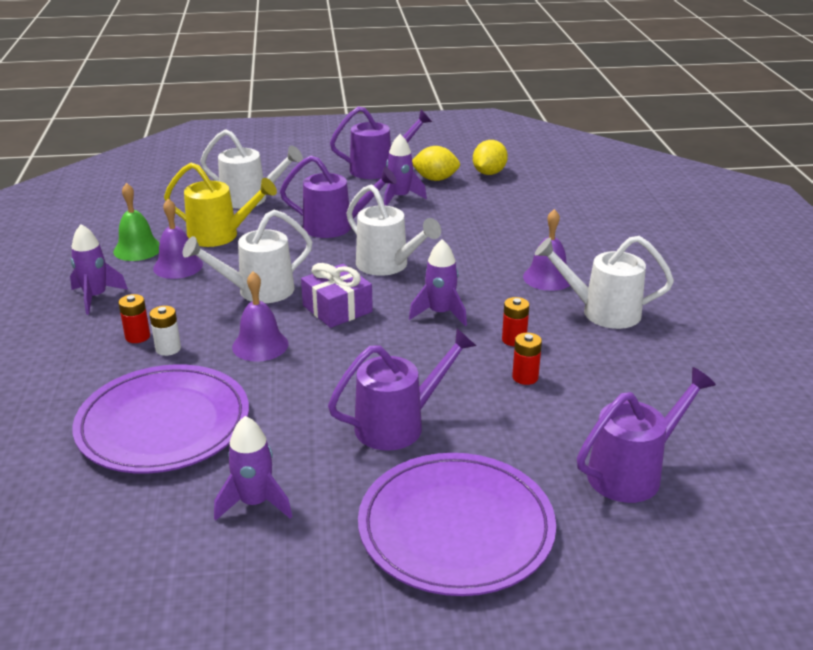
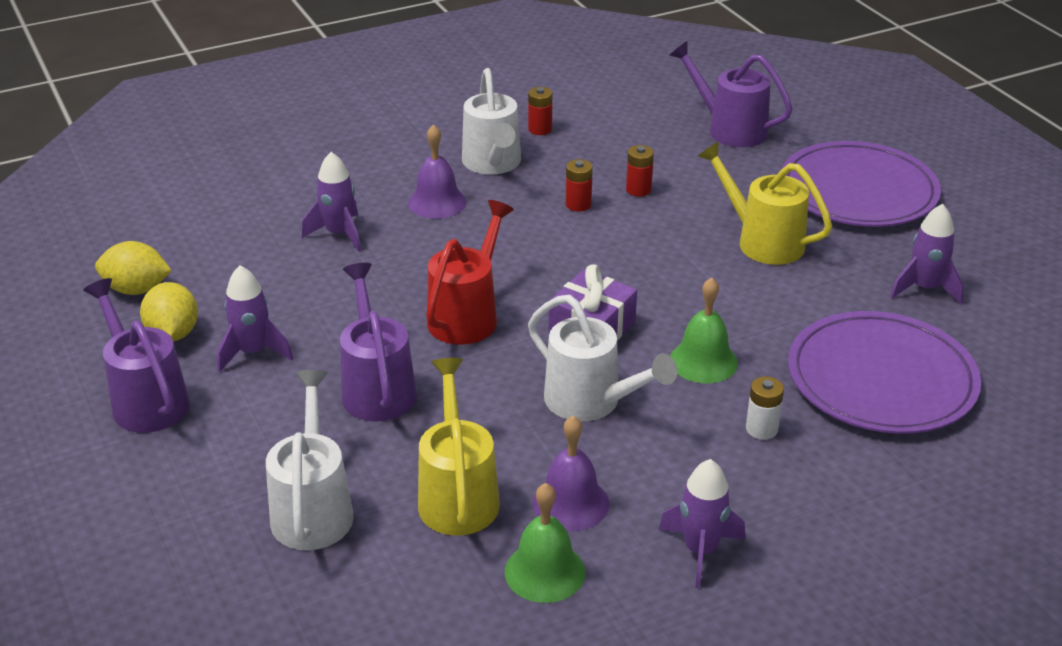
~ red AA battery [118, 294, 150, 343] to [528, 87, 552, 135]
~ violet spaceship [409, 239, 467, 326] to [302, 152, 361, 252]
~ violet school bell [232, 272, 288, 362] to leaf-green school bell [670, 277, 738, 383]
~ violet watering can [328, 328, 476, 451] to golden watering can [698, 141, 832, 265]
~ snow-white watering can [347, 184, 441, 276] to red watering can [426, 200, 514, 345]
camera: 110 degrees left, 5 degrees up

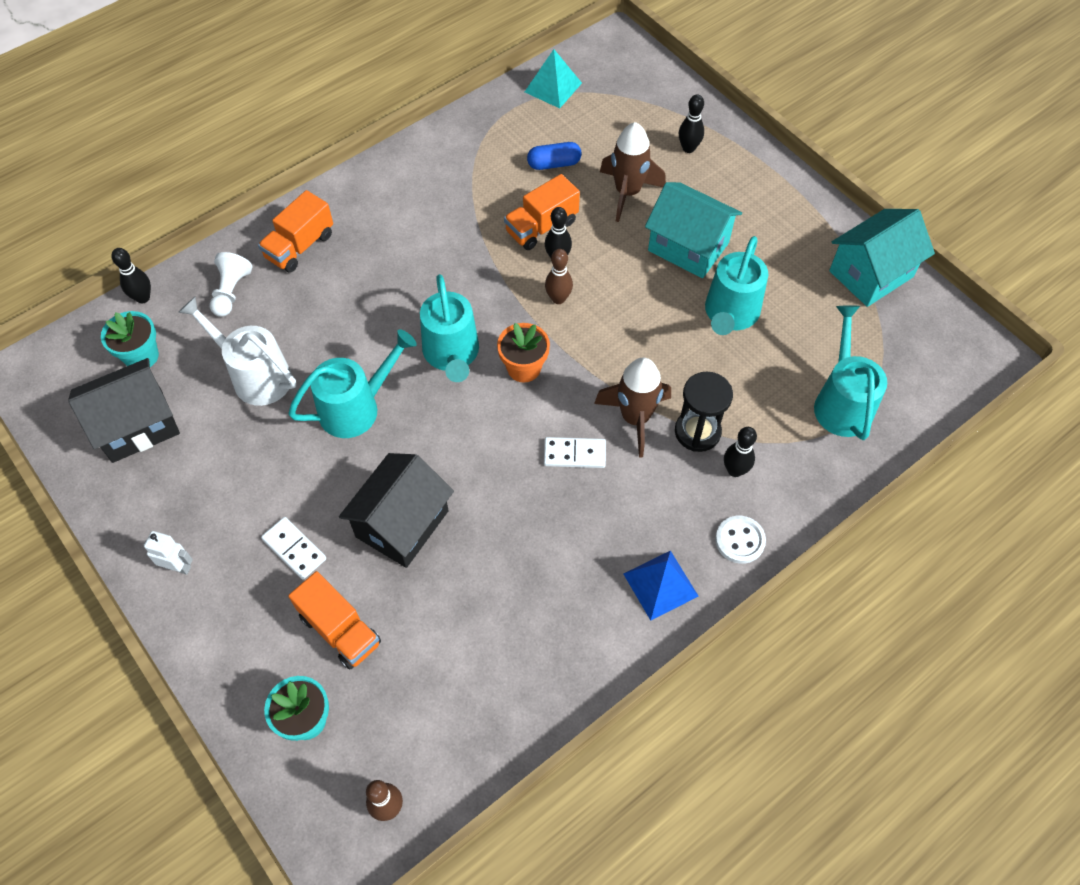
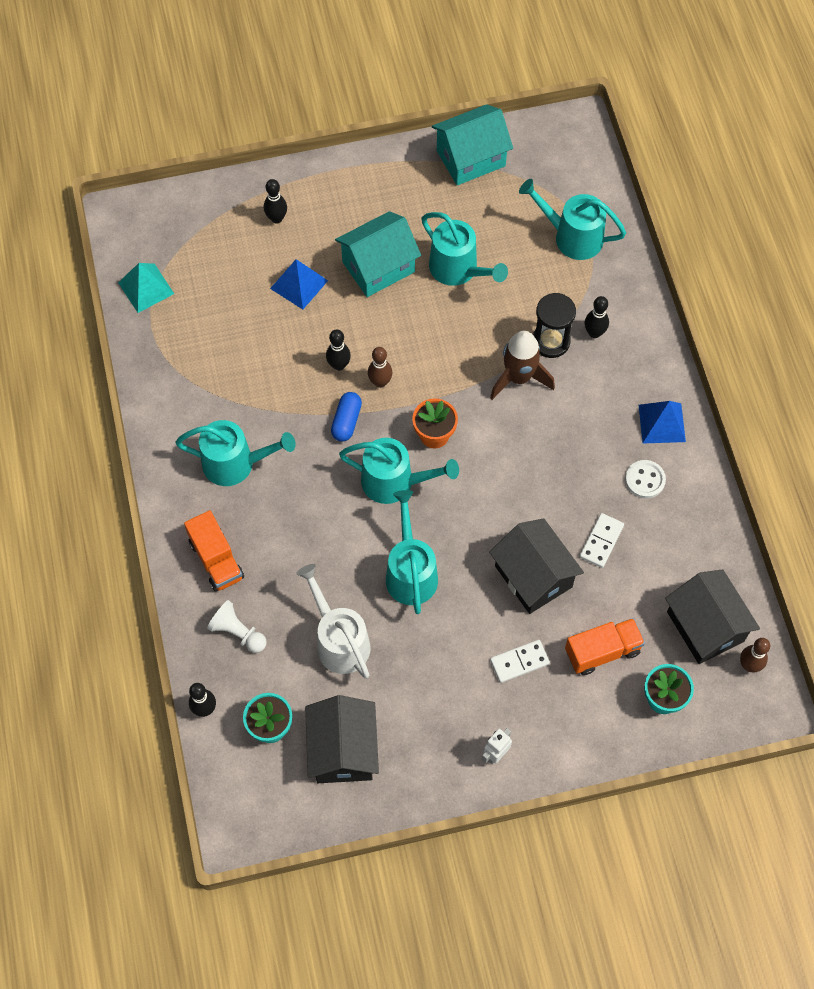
- bright orange lorry [504, 174, 580, 250]
+ turquoise watering can [175, 420, 296, 486]
+ ebony toy house [665, 569, 760, 664]
~ cobalt capsule [527, 142, 582, 170] to [331, 392, 362, 441]
~ snow-white domino [544, 437, 606, 468] to [579, 513, 624, 568]
~ snow-white shirt button [715, 516, 766, 564] to [625, 460, 666, 499]
~ dark brown spaceship [600, 122, 666, 222] to cobalt solid pyramid [270, 259, 328, 309]
~ snow-white watering can [178, 297, 296, 406] = [296, 564, 371, 679] 90 degrees clockwise
~ turquoise toy house [829, 209, 935, 307] = [432, 104, 513, 185] 75 degrees clockwise
camera: 65 degrees left, 5 degrees up

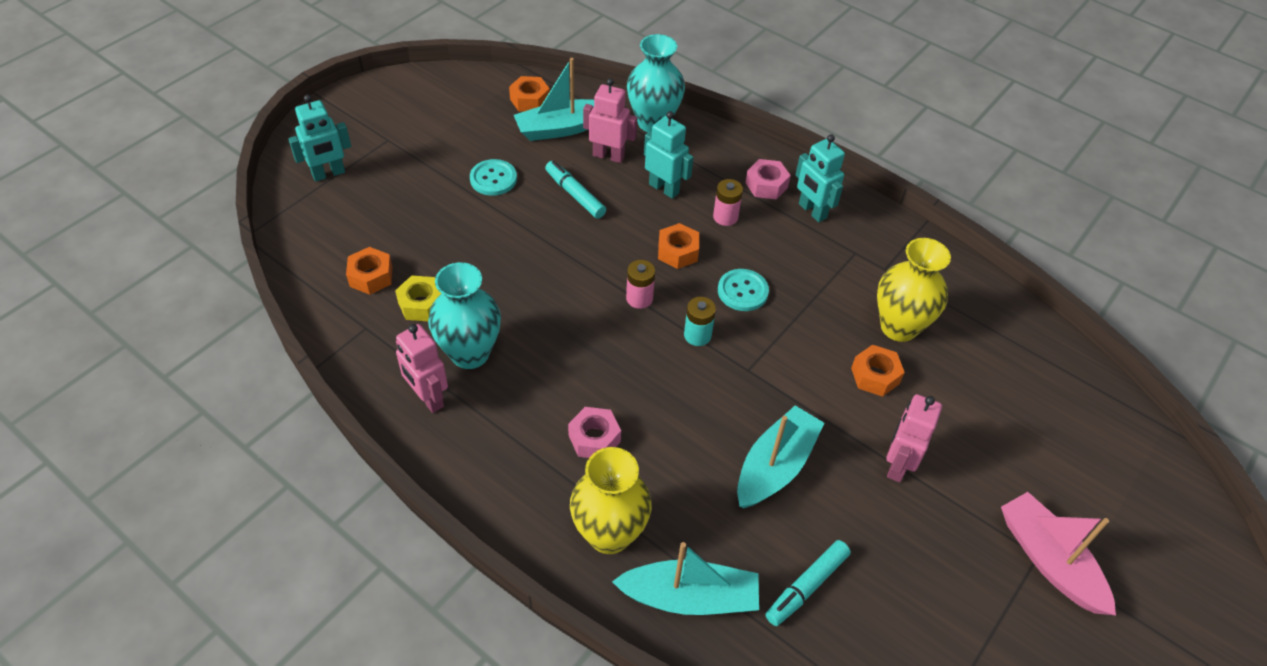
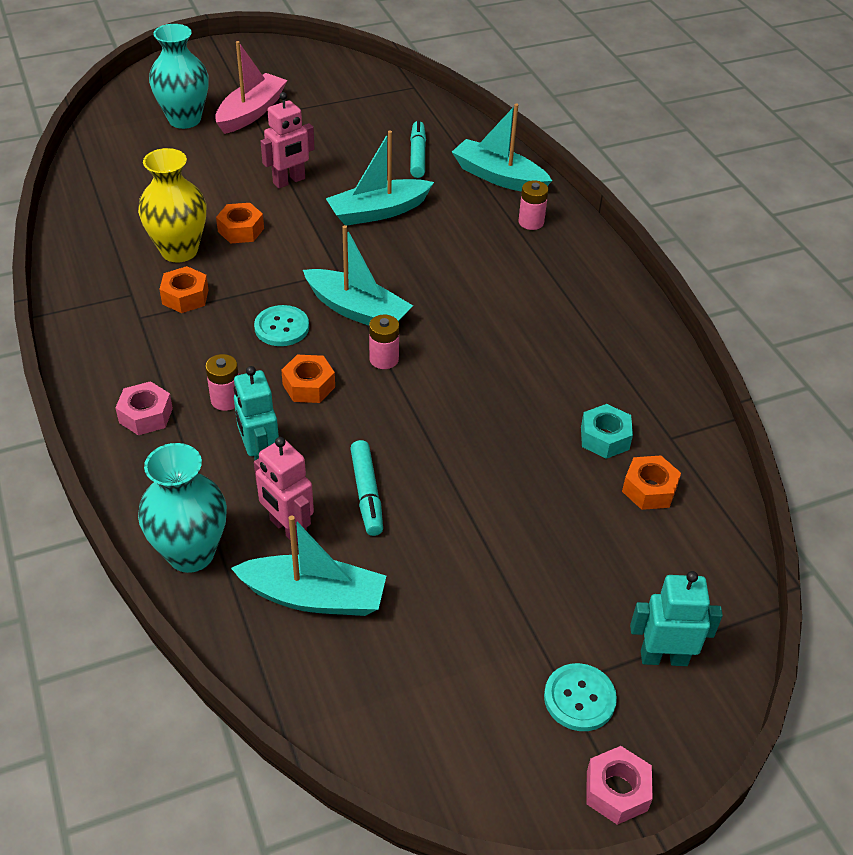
- rose-pink robot [396, 324, 448, 413]
- turquoise robot [795, 134, 845, 222]
~ turquoise vase [428, 262, 501, 369] to [149, 24, 209, 129]
~ turquoise shirt button [470, 159, 517, 196] to [544, 663, 617, 731]
~ bright orange hex nut [509, 76, 550, 112] to [159, 266, 209, 313]
~ rose-pink hex nut [568, 407, 621, 458] to [586, 746, 653, 825]
~ golden vase [570, 447, 652, 554] to rose-pink AA battery [519, 180, 548, 230]
~ turquoise AA battery [684, 297, 716, 346] to turquoise sailboat [303, 225, 413, 326]
~ golden hex nut [395, 276, 442, 321] to turquoise hex nut [581, 404, 633, 459]
~ turquoise marker [765, 540, 851, 626] = [410, 120, 426, 178] 75 degrees counterclockwise
~ rose-pink sailboat [1001, 492, 1116, 616] = [215, 41, 287, 134] 150 degrees counterclockwise
camera: 150 degrees left, 5 degrees down

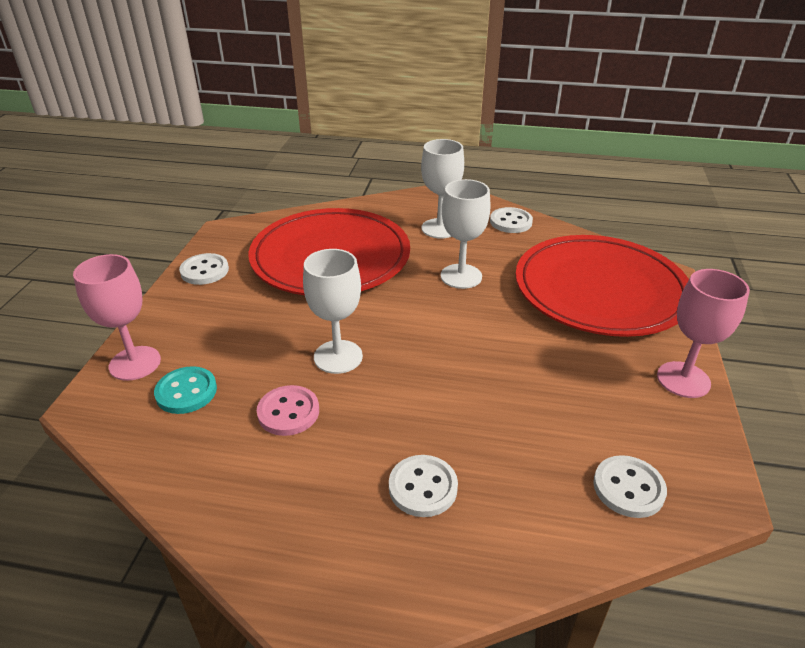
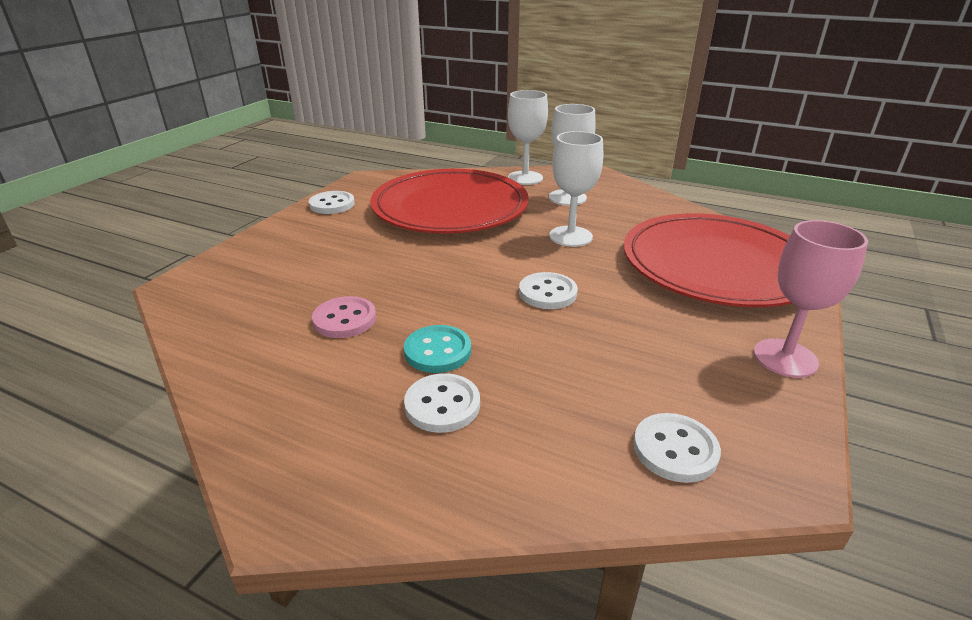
- rose-pink wine glass [73, 254, 161, 381]
~ turquoise shirt button [154, 366, 217, 414] to [404, 325, 471, 373]
~ snow-white wine glass [303, 249, 363, 374] to [508, 90, 548, 185]
~ snow-white shirt button [490, 207, 533, 233] to [519, 272, 578, 309]
camera: 15 degrees right, 5 degrees down

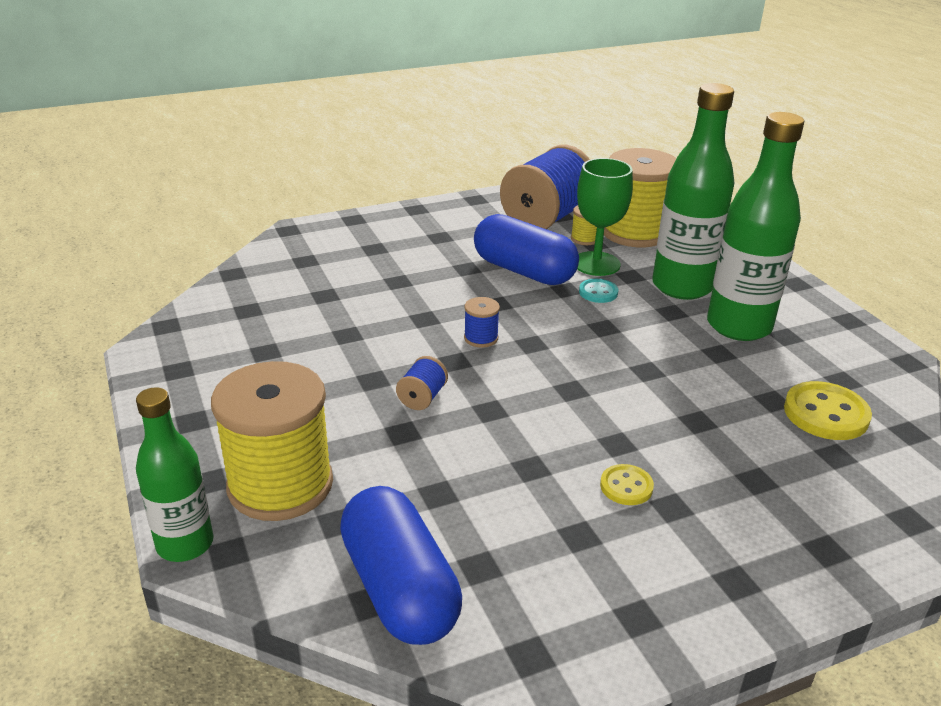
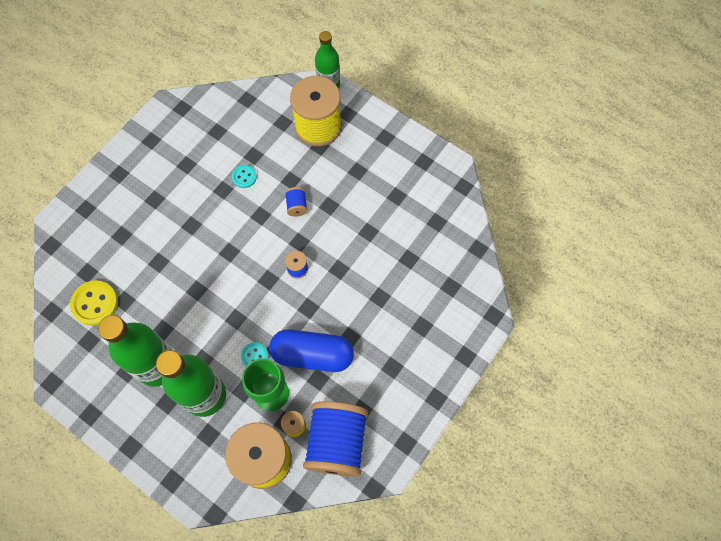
- cobalt capsule [340, 486, 462, 645]
- golden shirt button [600, 464, 654, 505]
+ turquoise shirt button [232, 165, 257, 188]
camera: 150 degrees right, 35 degrees up

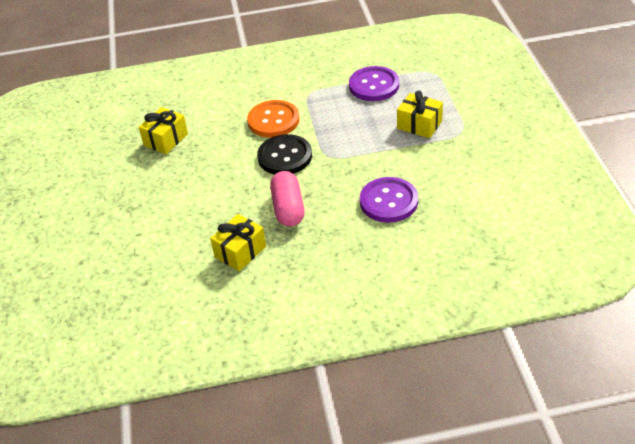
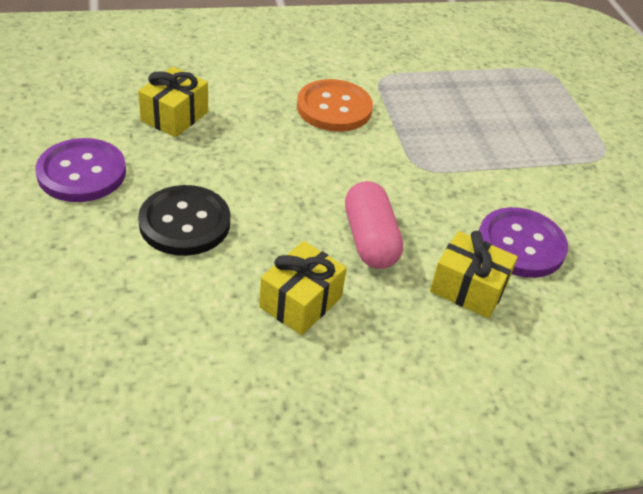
~ ebony shirt button [257, 134, 312, 174] to [138, 185, 230, 256]
~ violet shirt button [349, 66, 399, 101] to [35, 138, 126, 202]
~ golden wrapped gift [397, 90, 443, 138] to [430, 231, 518, 318]
camera: 10 degrees left, 0 degrees up

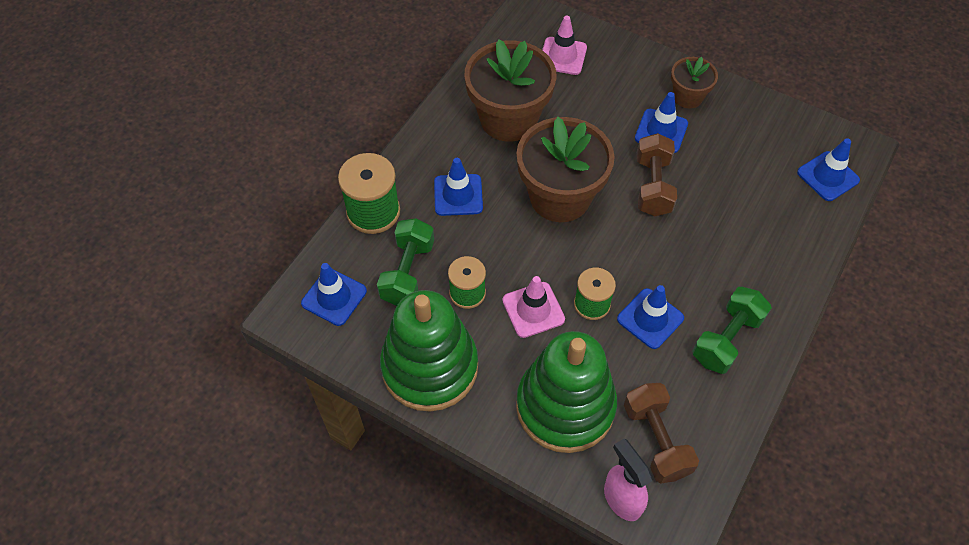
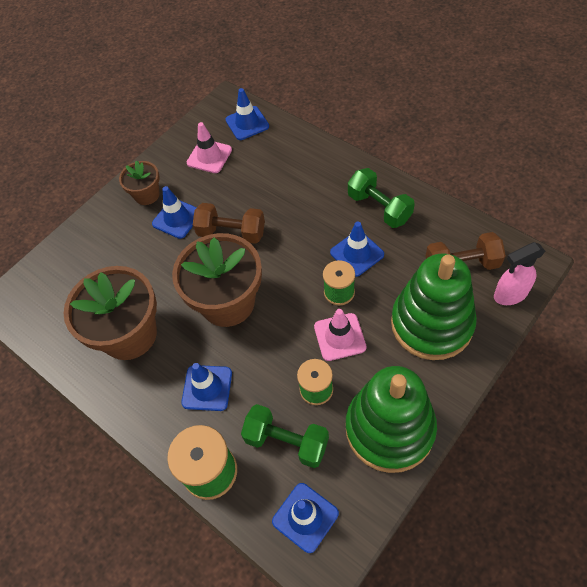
~ rose-pink road cone [542, 16, 587, 75] to [187, 122, 232, 173]
camera: 75 degrees left, 0 degrees up

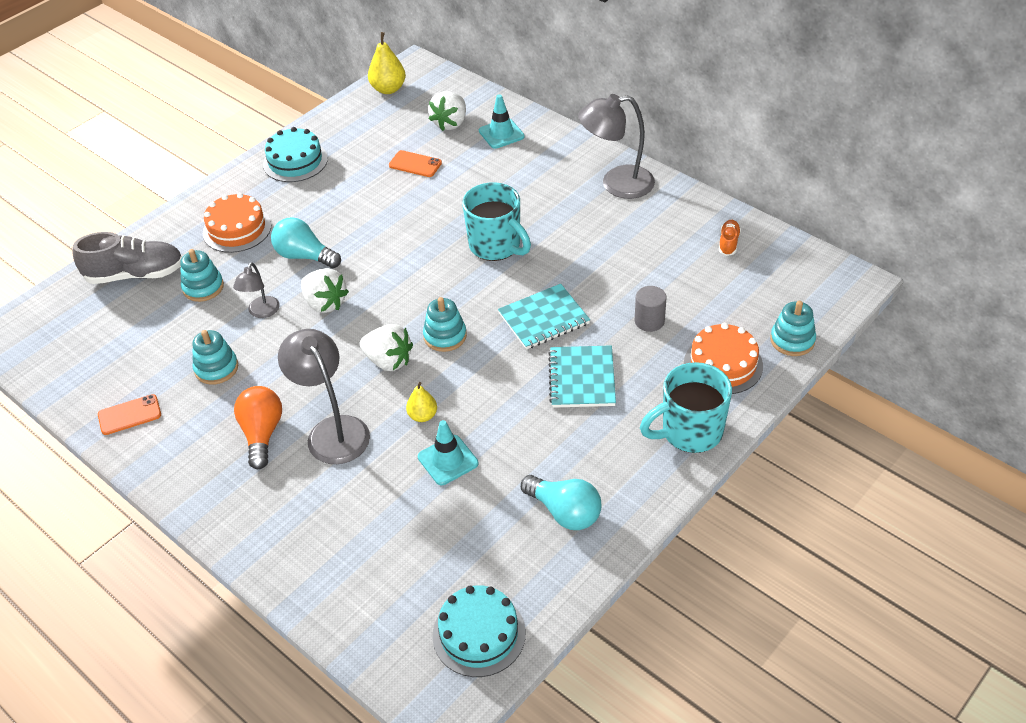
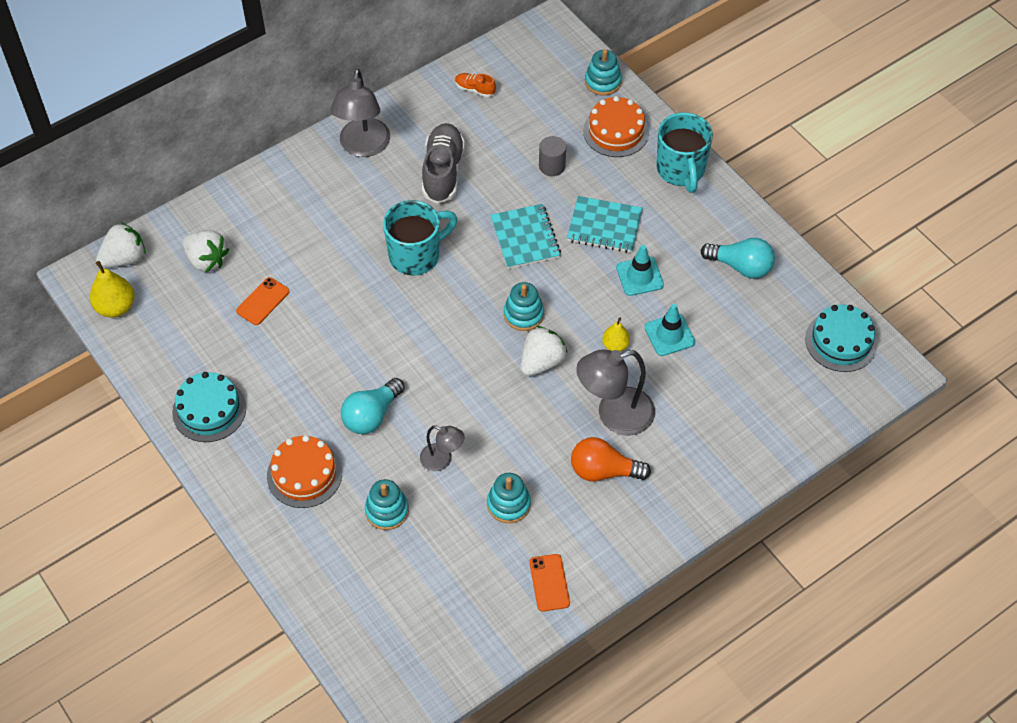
~ ash-grey sneaker [73, 232, 182, 284] to [422, 123, 465, 204]
~ snow-white toy strawberry [301, 268, 349, 313] to [96, 222, 146, 268]
~ turquoise road cone [479, 94, 525, 149] to [616, 245, 664, 296]
~ turquoise lightbulb [521, 475, 601, 530] = [700, 238, 775, 279] 60 degrees clockwise
camera: 80 degrees left, 10 degrees up

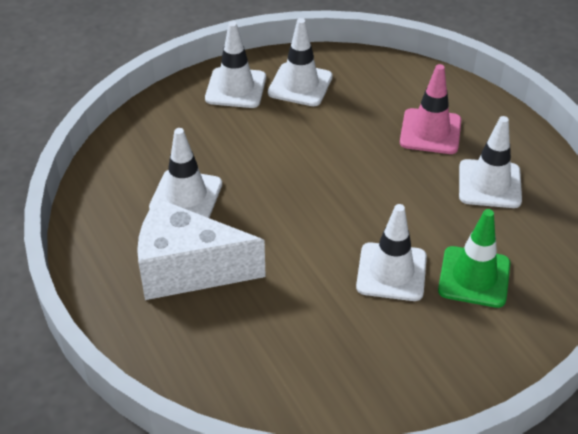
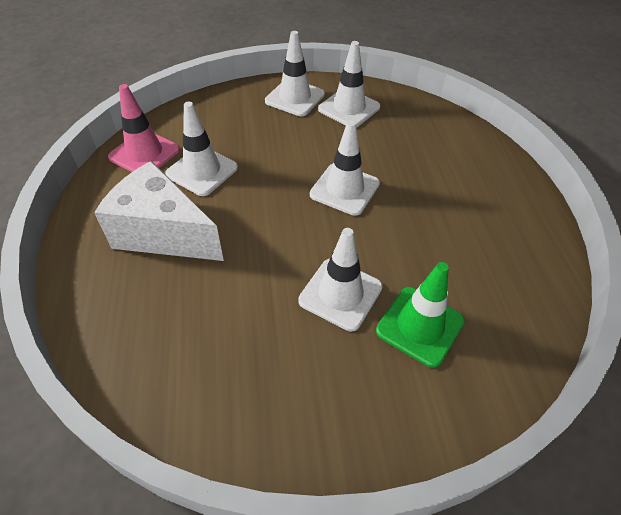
~ rose-pink road cone [400, 64, 461, 154] to [108, 84, 180, 172]
~ snow-white road cone [459, 116, 522, 208] to [310, 120, 380, 216]
camera: 20 degrees right, 5 degrees up

